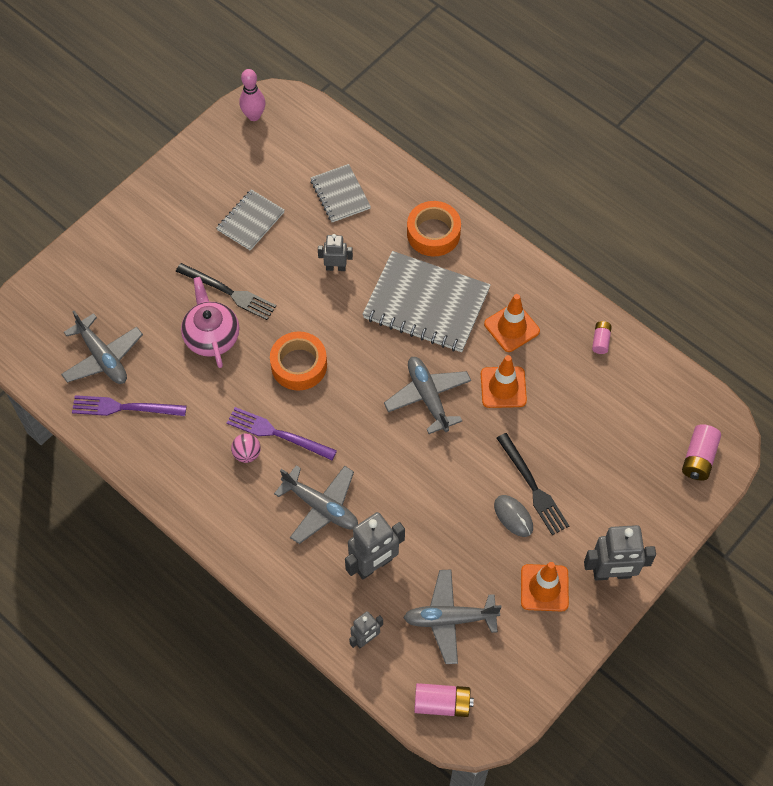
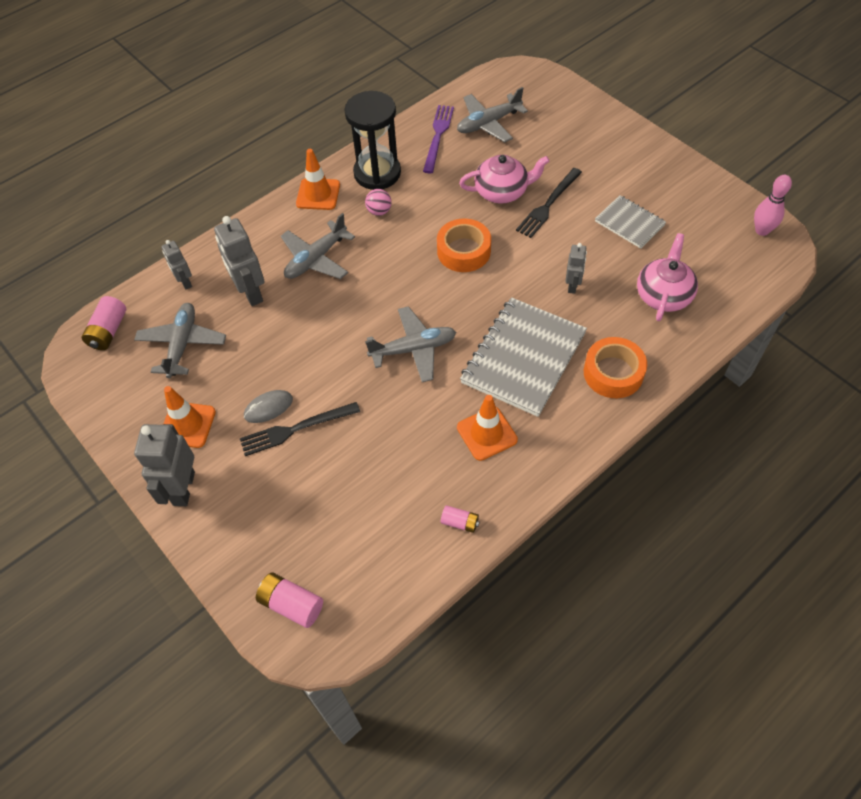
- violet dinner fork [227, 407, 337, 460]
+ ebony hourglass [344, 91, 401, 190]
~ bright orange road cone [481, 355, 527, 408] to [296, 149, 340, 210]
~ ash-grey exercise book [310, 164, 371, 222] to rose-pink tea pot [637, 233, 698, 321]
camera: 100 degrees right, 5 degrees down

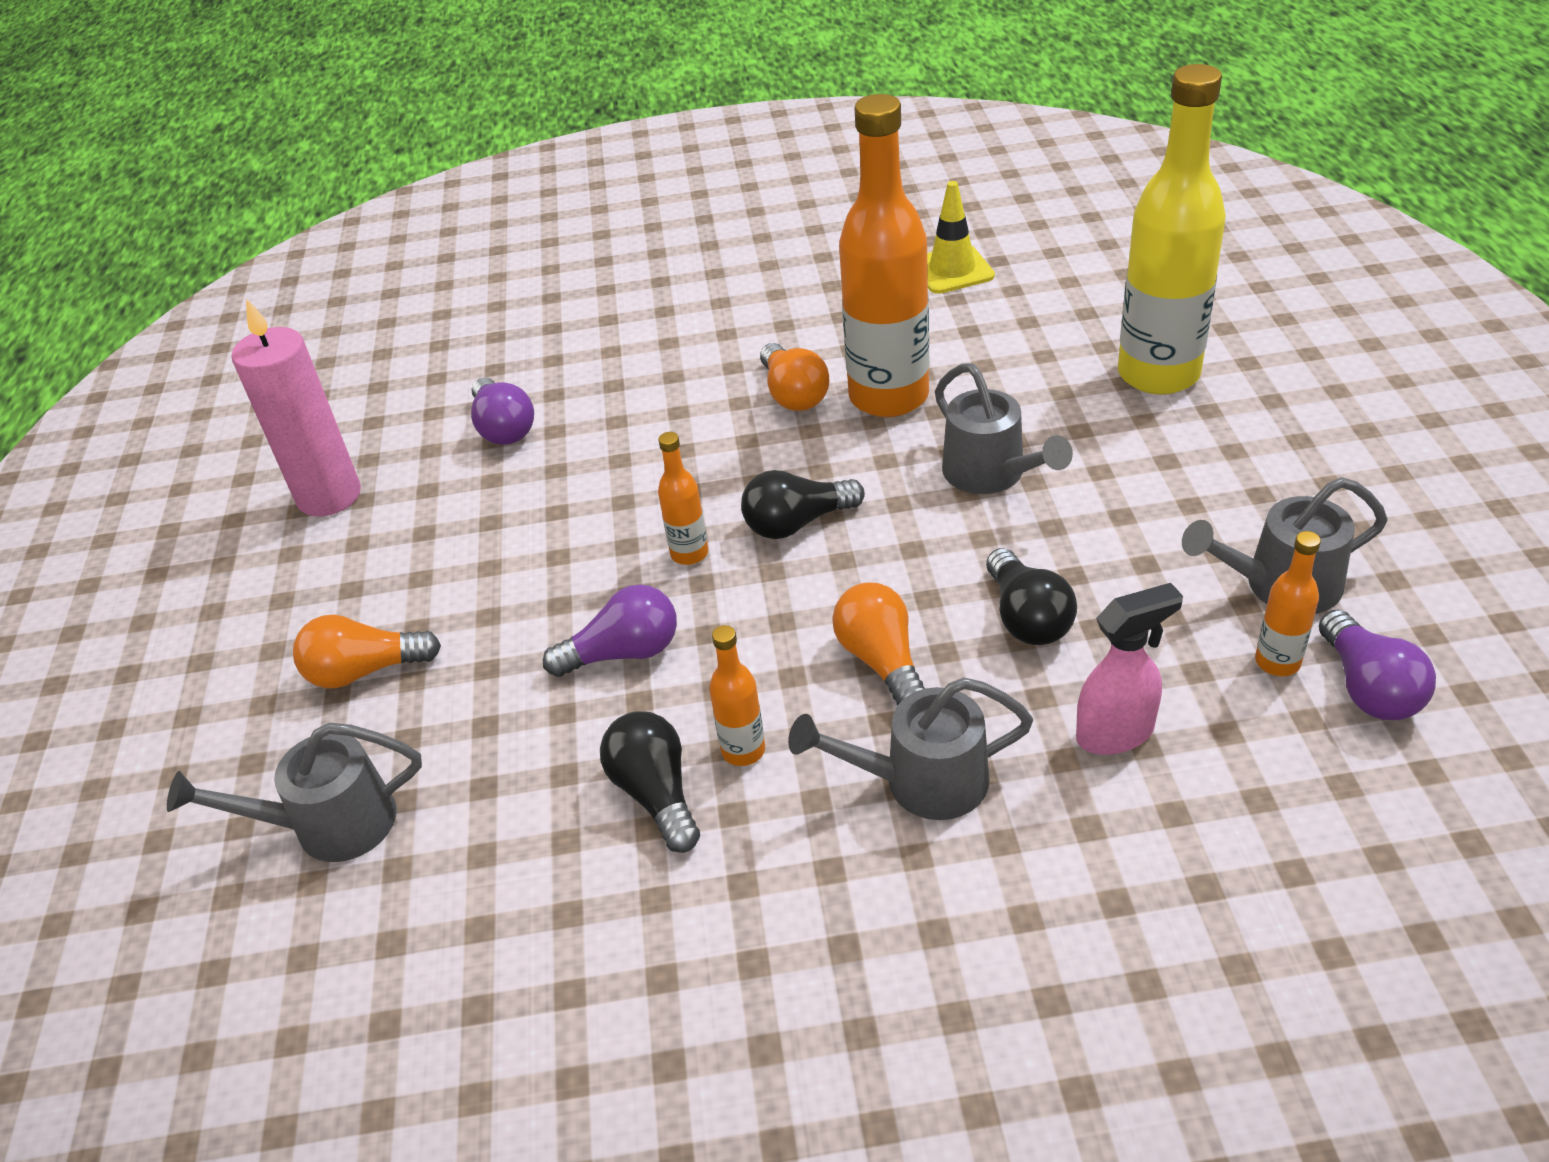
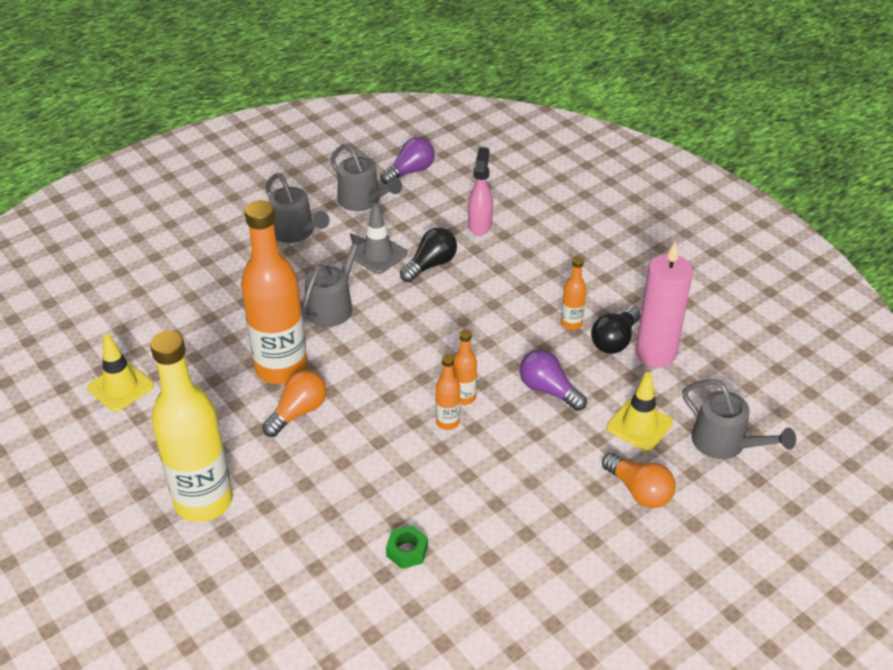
- ebony lightbulb [741, 470, 865, 539]
- bright orange lightbulb [832, 583, 926, 706]
+ ash-grey road cone [354, 203, 407, 274]
+ golden road cone [606, 372, 673, 451]
~ rose-pink candle [232, 298, 361, 516] to [635, 241, 693, 368]
~ ash-grey watering can [788, 677, 1033, 820] to [265, 173, 329, 243]
~ golden drink bottle [1118, 64, 1226, 395] to [150, 331, 233, 522]
~ bright orange drink bottle [1255, 531, 1321, 676] to [436, 354, 460, 430]
~ violet lightbulb [471, 377, 534, 445] to leaf-green hex nut [386, 525, 428, 569]
~ rose-pink sprayer [1076, 583, 1183, 755] = [468, 147, 493, 235] 60 degrees clockwise
camera: 125 degrees left, 0 degrees up

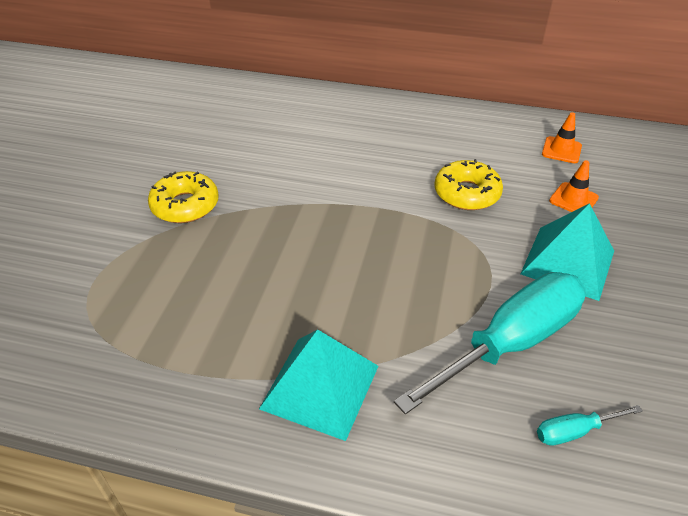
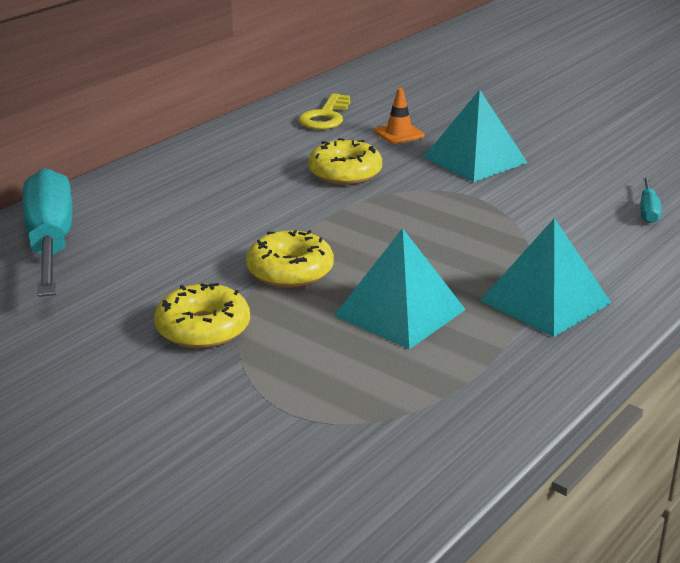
+ golden doughnut [246, 230, 334, 288]
+ turquoise solid pyramid [334, 228, 466, 349]
~ turquoise hand screwdriver [394, 272, 586, 414] to [22, 168, 72, 297]
~ bright orange road cone [542, 112, 582, 163] to golden door key [298, 93, 350, 130]
camera: 65 degrees left, 15 degrees down

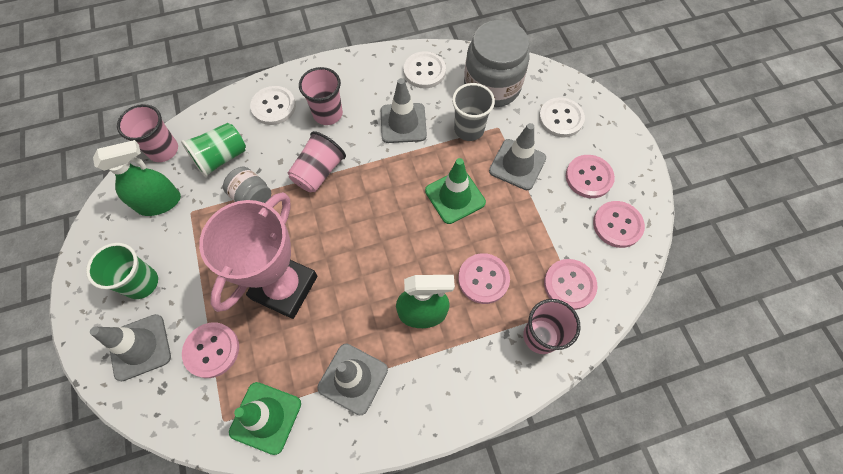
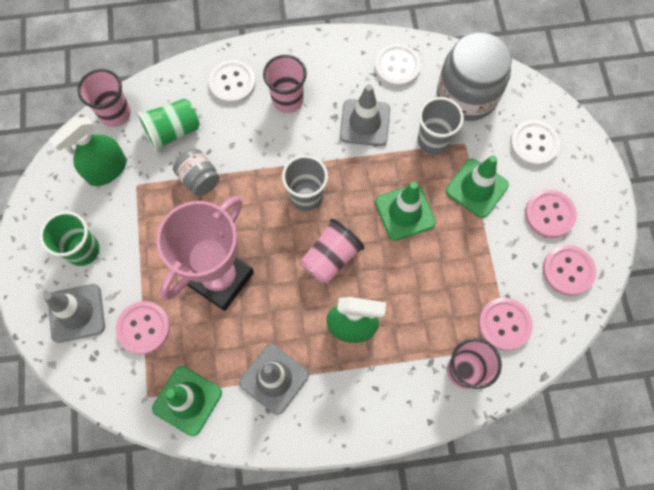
- rose-pink shirt button [458, 253, 510, 304]
+ ash-grey tumbler [282, 155, 328, 211]
~ rose-pink tumbler [288, 131, 346, 193] to [301, 219, 365, 284]
~ ash-grey road cone [489, 123, 546, 190] to leaf-green road cone [446, 155, 509, 218]
~ leaf-green sprayer [93, 140, 181, 216] = [49, 117, 127, 186] 150 degrees clockwise
camera: 10 degrees right, 5 degrees up

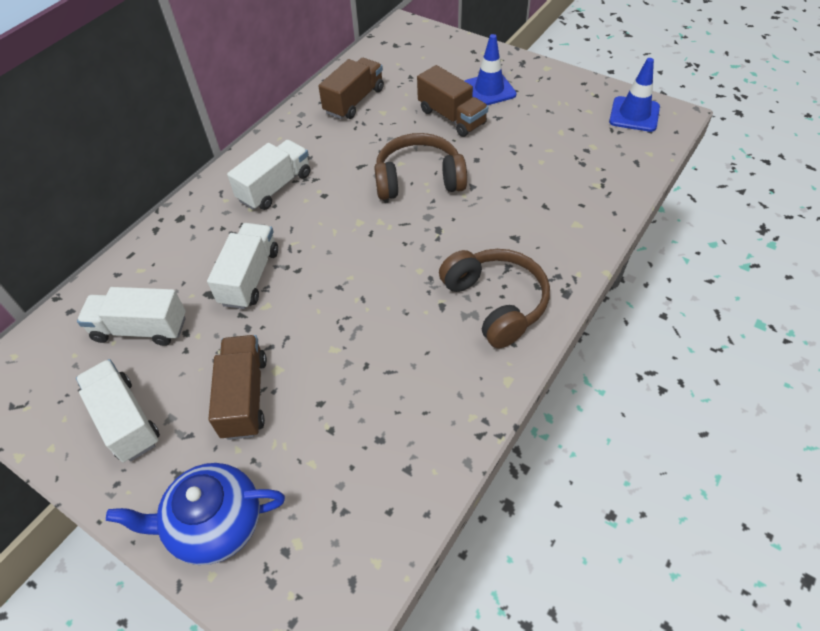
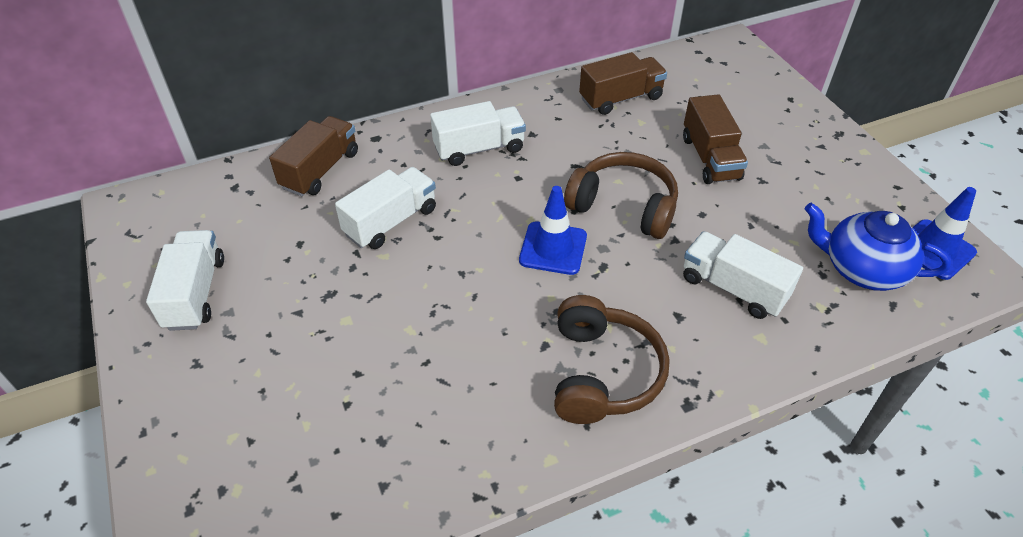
~ snow-white lorry [77, 287, 186, 346] to [683, 231, 803, 319]
~ cobalt tea pot [106, 463, 285, 565] to [805, 202, 951, 291]
~ dark brown lorry [208, 335, 267, 440] to [269, 116, 358, 196]
~ cobalt road cone [465, 34, 516, 105] to [519, 186, 587, 275]
camera: 30 degrees right, 5 degrees down

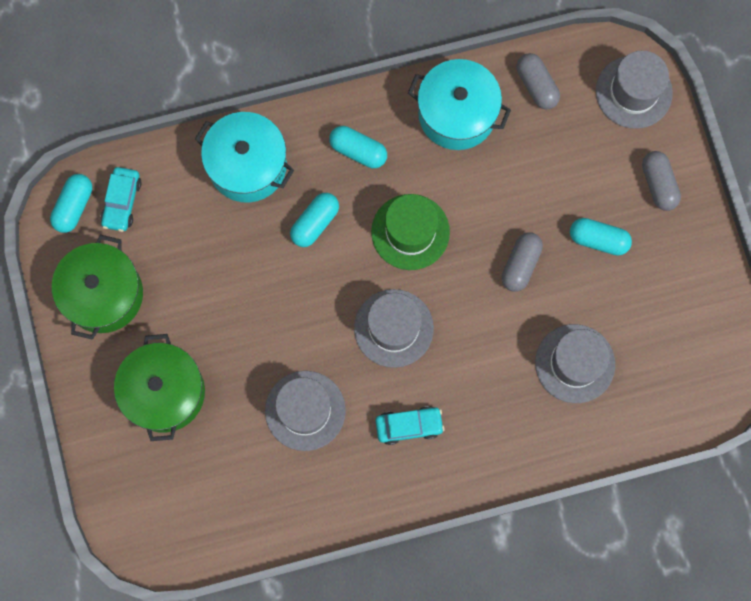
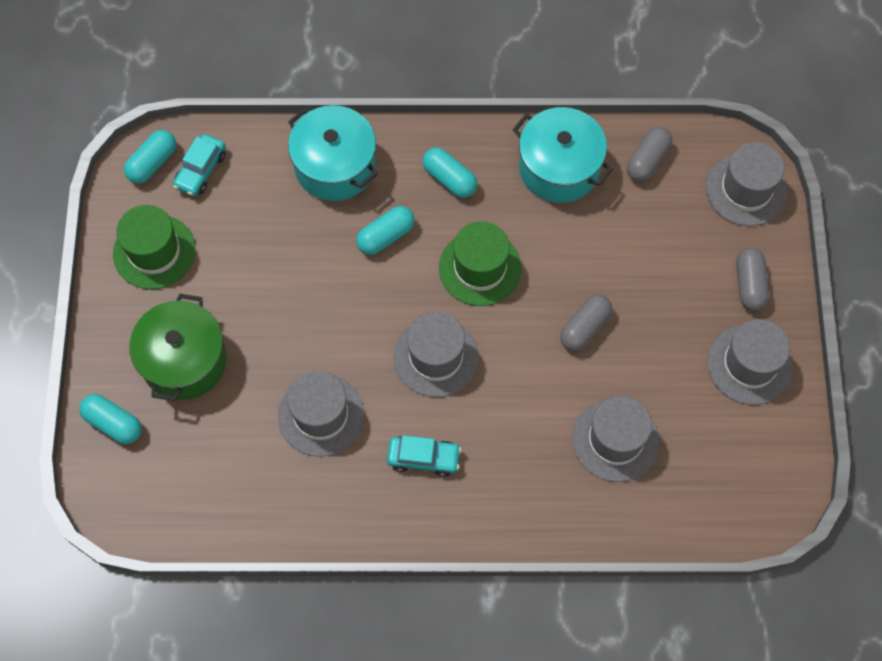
+ ash-grey top hat [707, 319, 793, 405]
~ turquoise capsule [570, 218, 632, 255] to [79, 394, 142, 444]
~ leaf-green cooking pot [52, 235, 143, 340] to leaf-green top hat [113, 205, 196, 289]
~ ash-grey capsule [517, 53, 560, 109] = [627, 127, 672, 182] 45 degrees clockwise
camera: 15 degrees right, 10 degrees down

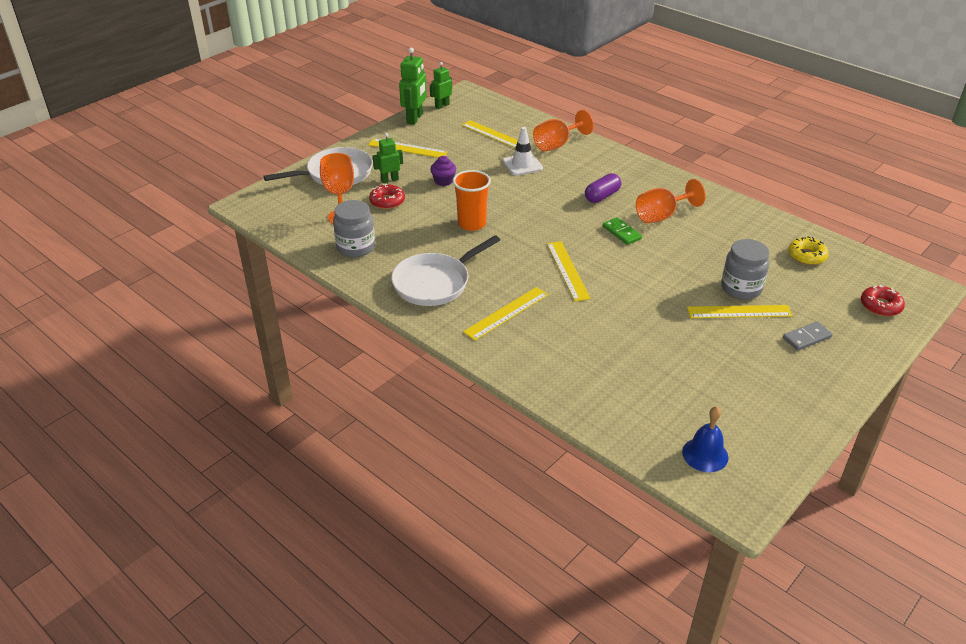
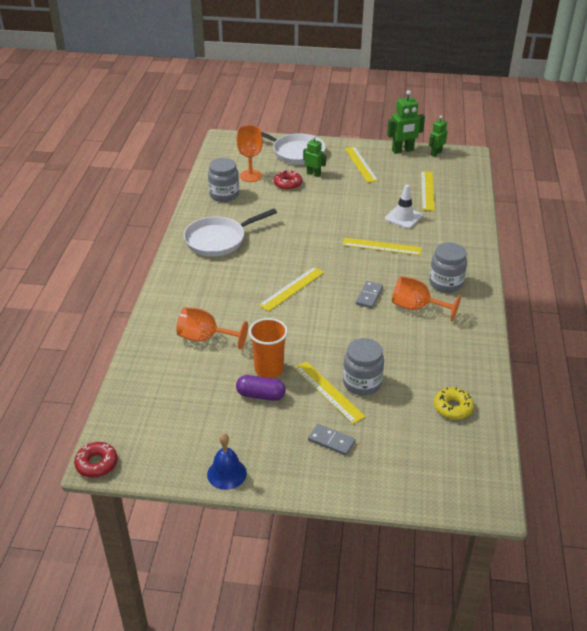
- violet muffin [430, 156, 456, 186]
+ ash-grey preserve jar [429, 242, 467, 293]
~ bright orange tumbler [453, 170, 491, 231] to [249, 318, 288, 378]
~ golden straightedge [463, 287, 548, 341] to [343, 238, 422, 256]
~ bright orange wine glass [533, 110, 594, 151] to [176, 307, 248, 350]
~ violet capsule [585, 173, 621, 203] to [236, 375, 286, 401]
~ cobalt school bell [682, 406, 728, 472] to [207, 434, 247, 490]
~ red doughnut [861, 285, 905, 316] to [74, 442, 118, 478]
~ leaf-green domino [603, 217, 642, 245] to ash-grey domino [356, 281, 383, 308]
~ snow-white skillet [391, 235, 500, 306] = [184, 209, 277, 256] 45 degrees counterclockwise
~ leaf-green robot [430, 62, 452, 109] = [429, 116, 448, 157] 60 degrees counterclockwise
camera: 55 degrees right, 0 degrees up

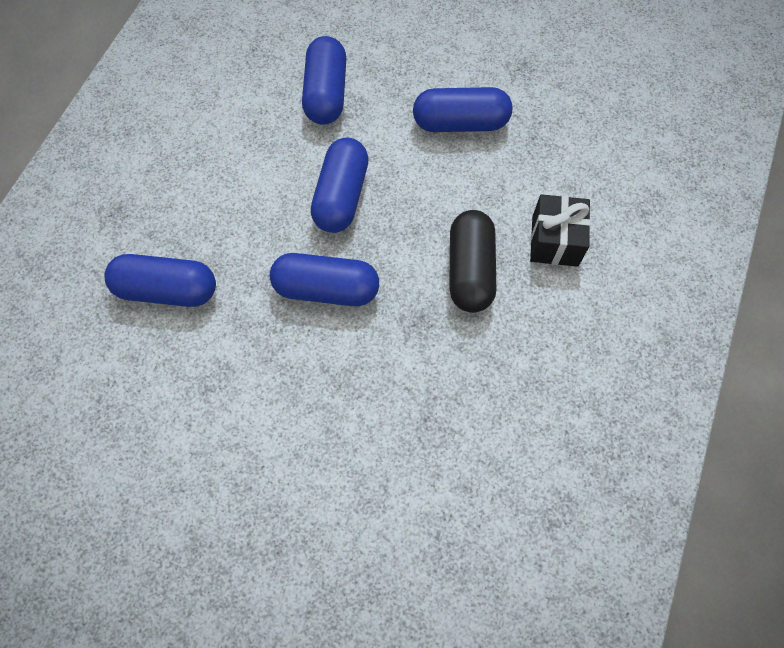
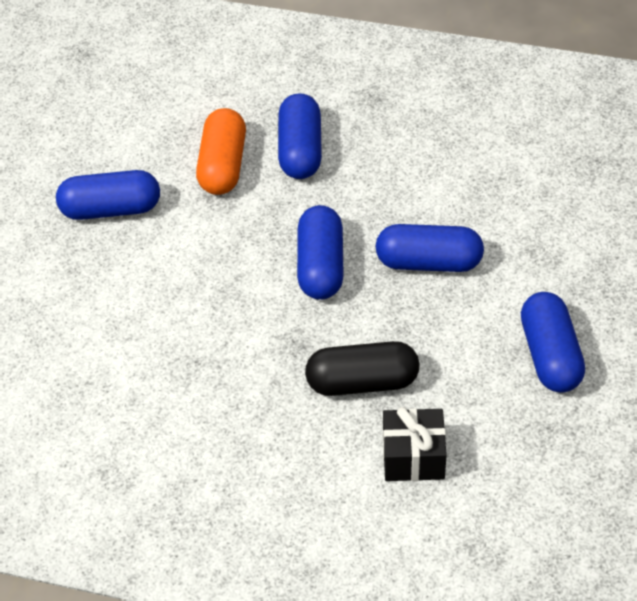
+ bright orange capsule [196, 108, 246, 195]
~ cobalt capsule [302, 36, 346, 125] to [56, 170, 160, 220]
camera: 85 degrees right, 15 degrees down

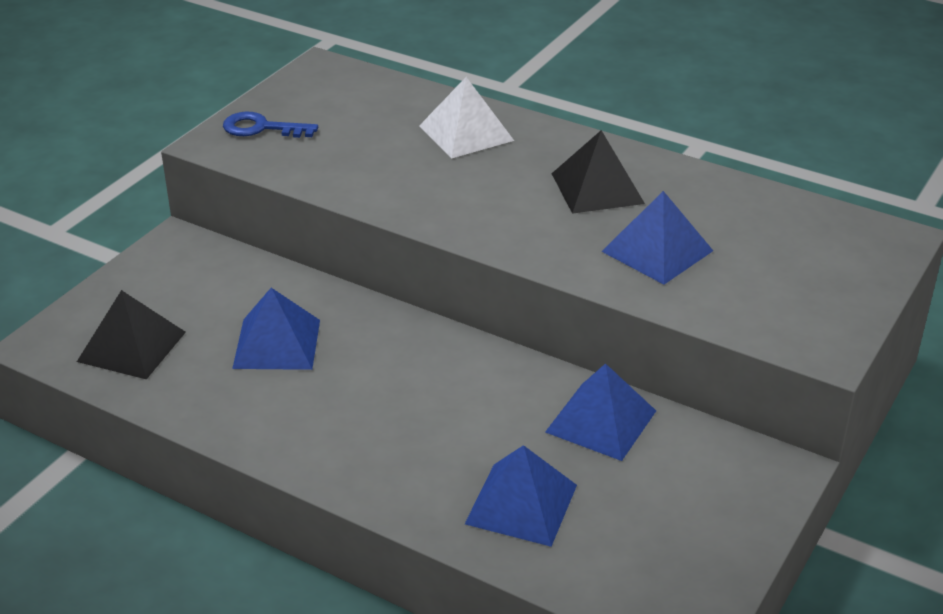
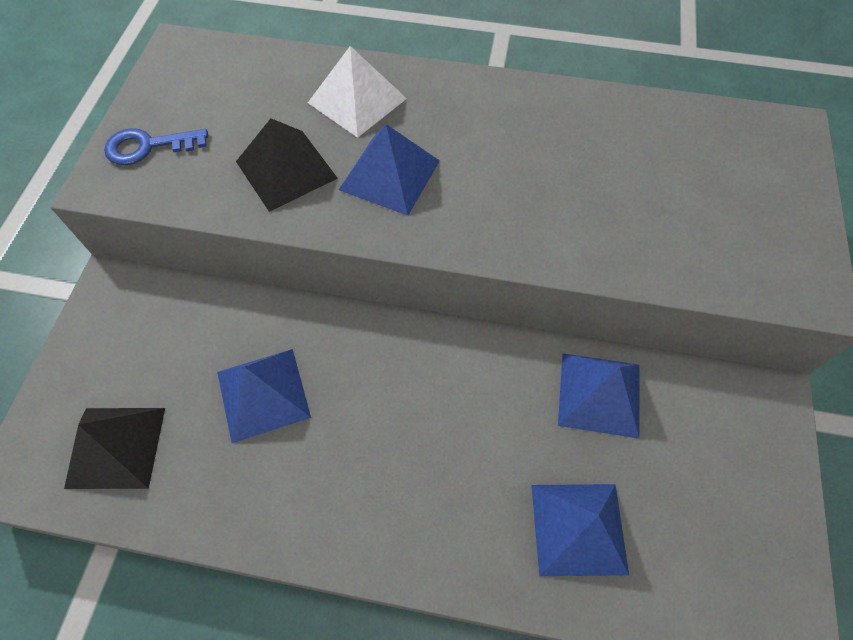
~ ebony solid pyramid [551, 130, 645, 214] to [236, 118, 338, 212]
~ cobalt solid pyramid [601, 191, 713, 284] to [339, 124, 440, 216]
camera: 20 degrees left, 25 degrees up

